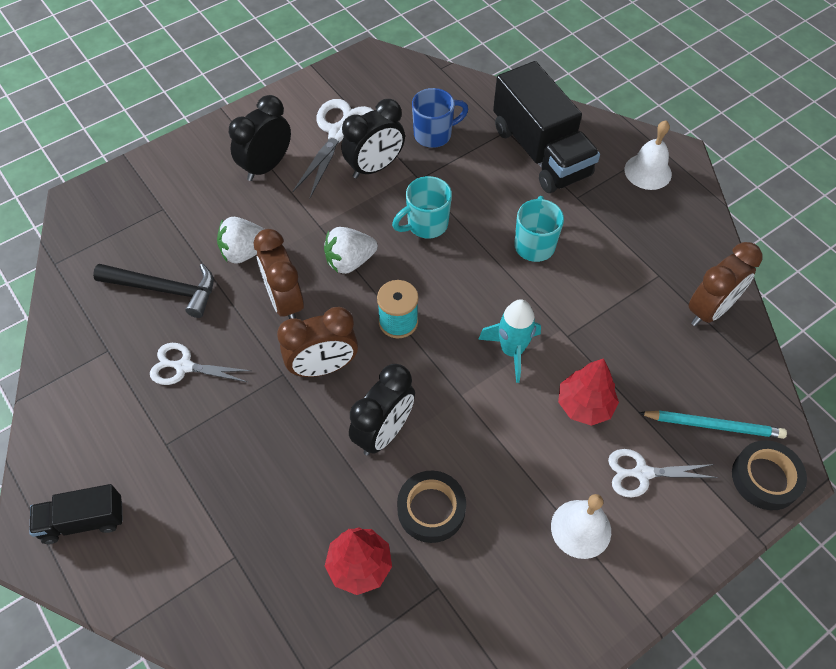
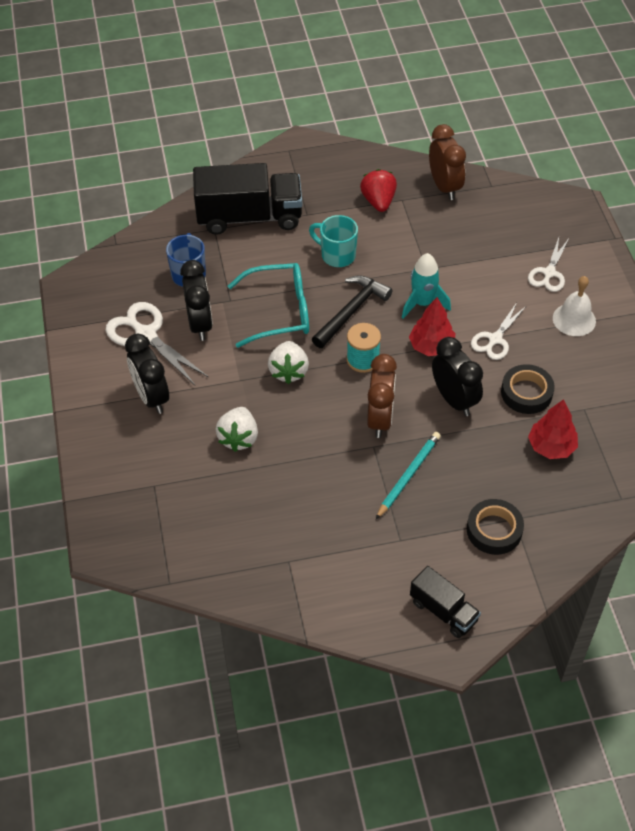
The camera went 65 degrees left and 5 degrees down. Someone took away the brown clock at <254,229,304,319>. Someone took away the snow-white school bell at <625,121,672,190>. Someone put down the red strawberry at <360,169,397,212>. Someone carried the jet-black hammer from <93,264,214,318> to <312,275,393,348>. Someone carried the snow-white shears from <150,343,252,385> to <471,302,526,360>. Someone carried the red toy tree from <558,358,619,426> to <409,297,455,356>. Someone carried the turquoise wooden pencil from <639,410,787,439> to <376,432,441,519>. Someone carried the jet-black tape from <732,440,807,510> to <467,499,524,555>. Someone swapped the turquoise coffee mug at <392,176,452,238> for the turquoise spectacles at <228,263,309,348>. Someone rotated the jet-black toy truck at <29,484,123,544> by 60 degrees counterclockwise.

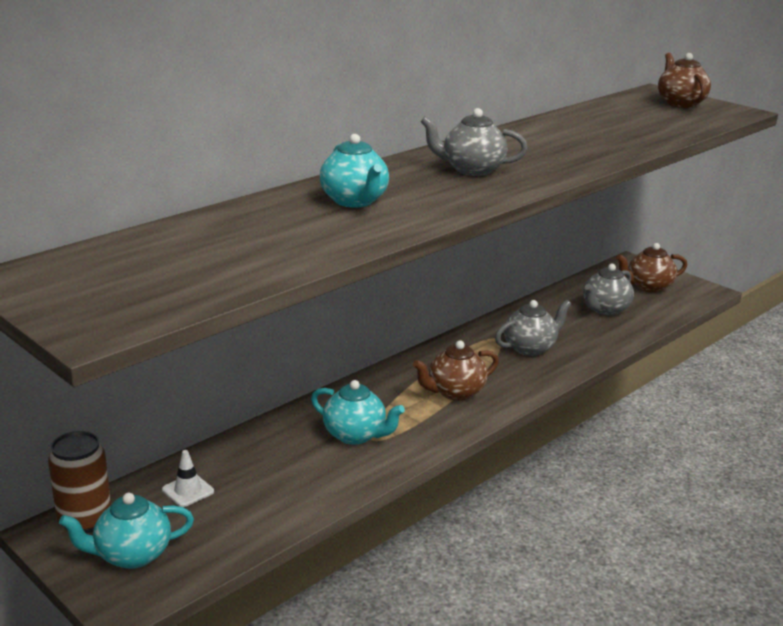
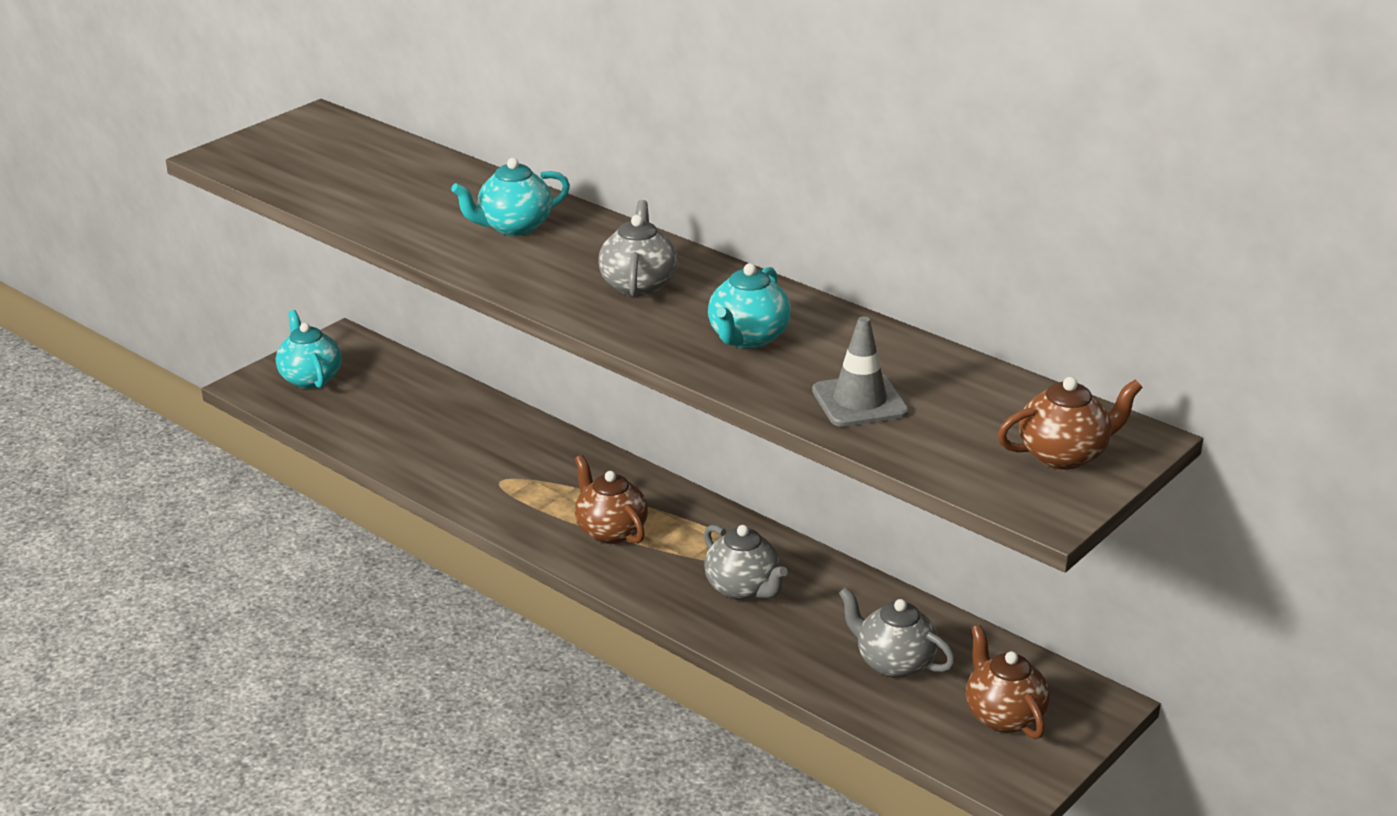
The camera went 85 degrees right and 5 degrees up. Someone took away the brown soda can at <48,431,111,534>. Someone took away the snow-white traffic cone at <162,450,214,507>. Someone put down the gray traffic cone at <812,316,909,427>. Someone carried the turquoise tea pot from <311,380,405,445> to <708,263,791,349>.

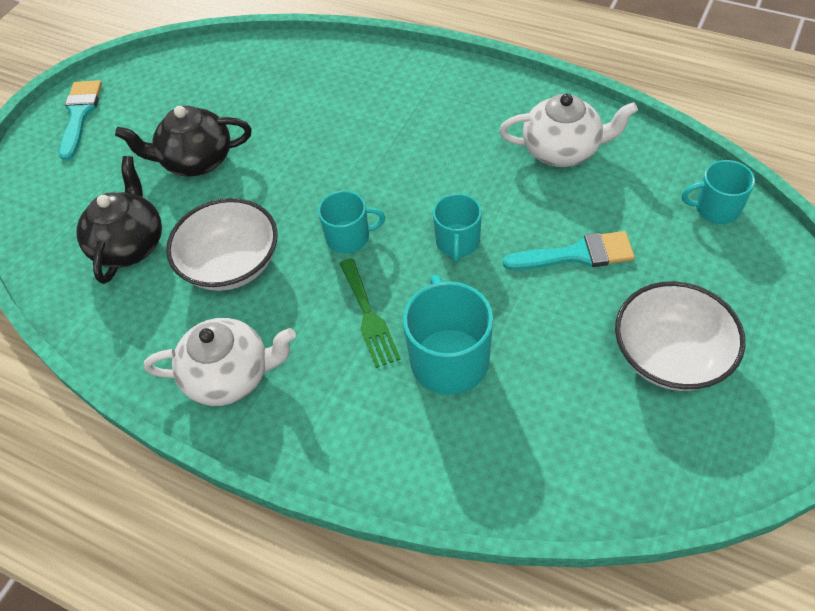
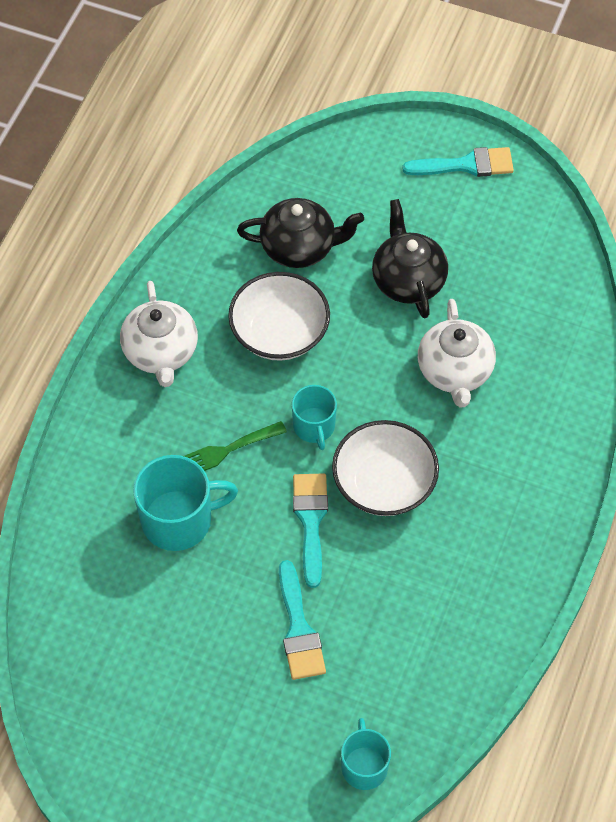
The camera went 80 degrees right and 5 degrees up. Someone carried the snow-white tea pot from <499,94,638,167> to <418,299,496,407>. Someone carried the snow-white bowl from <615,281,745,391> to <332,420,439,516>. Someone swapped the turquoise coffee mug at <433,193,482,263> for the turquoise paint brush at <293,474,328,588>.

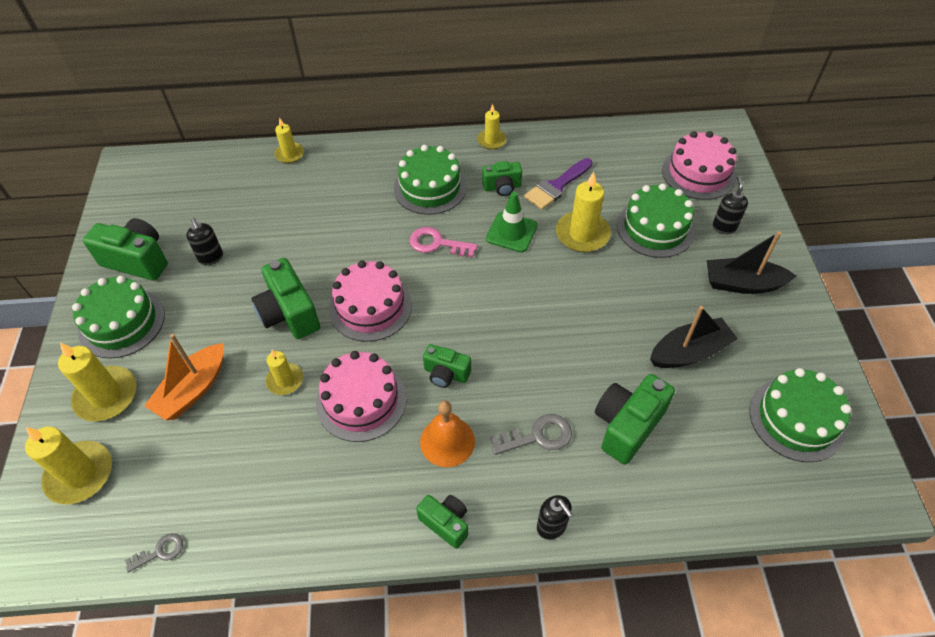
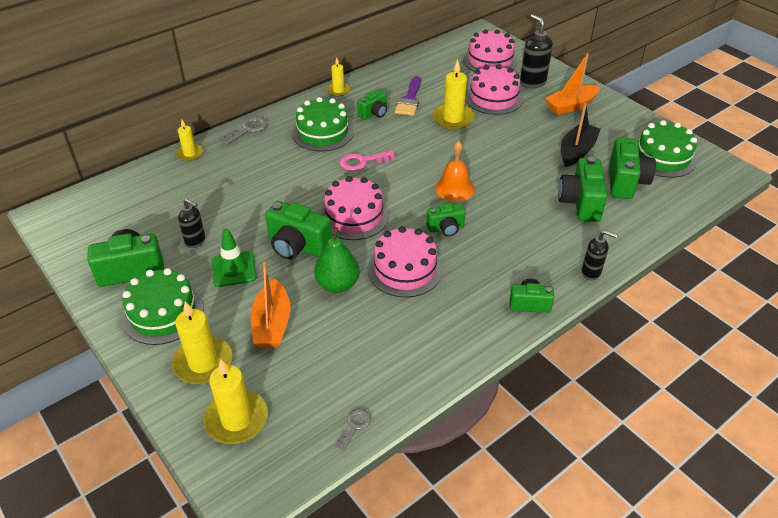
The camera went 35 degrees left and 10 degrees down. Someone put down the green compact camera at <609,137,656,199>. Someone carried the orange-coloured school bell from <420,401,475,467> to <435,141,474,202>. Someone carried the green traffic cone from <486,191,538,252> to <212,229,257,287>. Someone carried the gray latchkey from <490,414,572,455> to <219,116,268,145>. Someone swapped the golden wax candle at <266,350,303,395> for the green pear fruit at <314,227,360,293>. Someone repainted the green layer cake at <617,183,695,258>, which became the rosy layer cake at <465,65,523,115>. Someone repainted the jet-black toy boat at <707,231,796,294>, which became the orange-coloured toy boat at <545,53,600,115>. Someone scaled the jet-black pump bottle at <712,176,748,234> by 1.56.

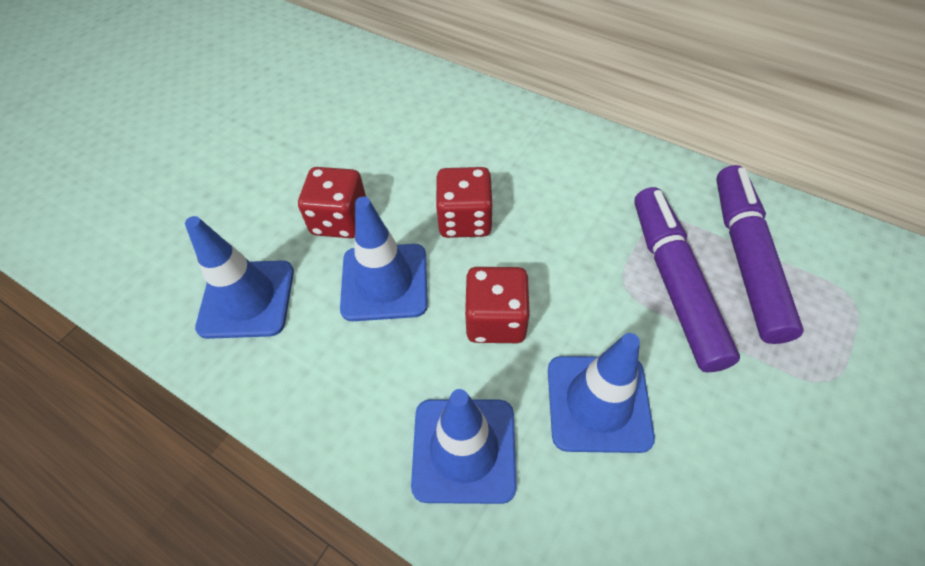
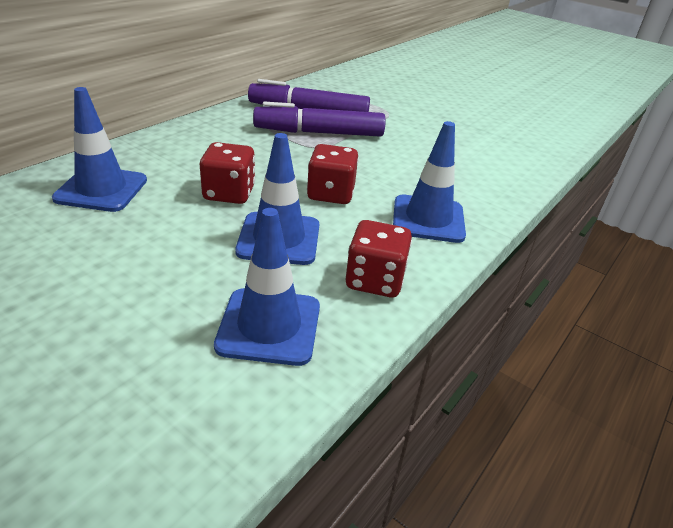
The camera went 90 degrees left and 20 degrees down. Someone carried the red die from <298,167,366,238> to <346,220,412,298>. Someone carried the cobalt traffic cone from <548,333,655,453> to <52,87,147,212>.

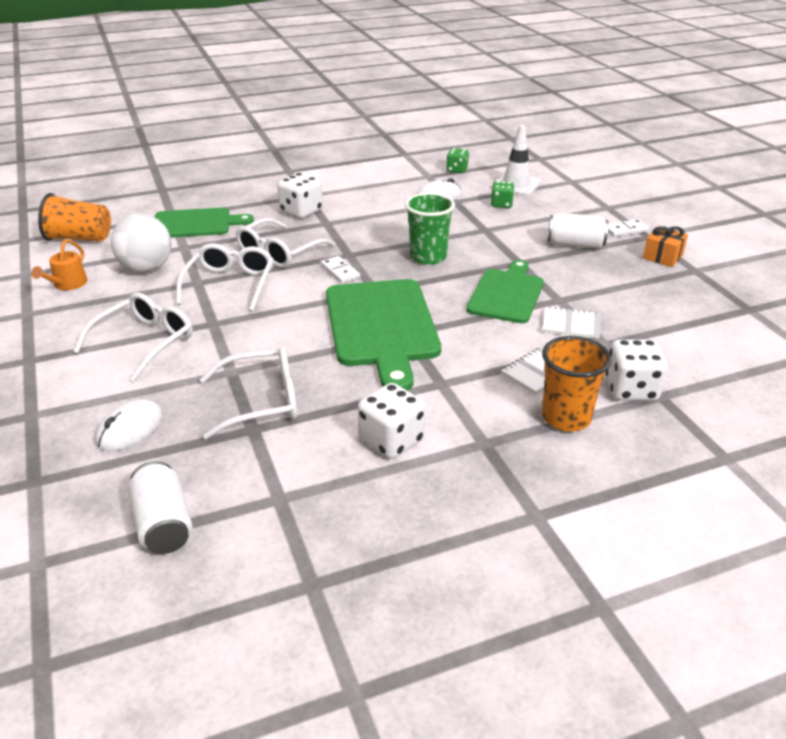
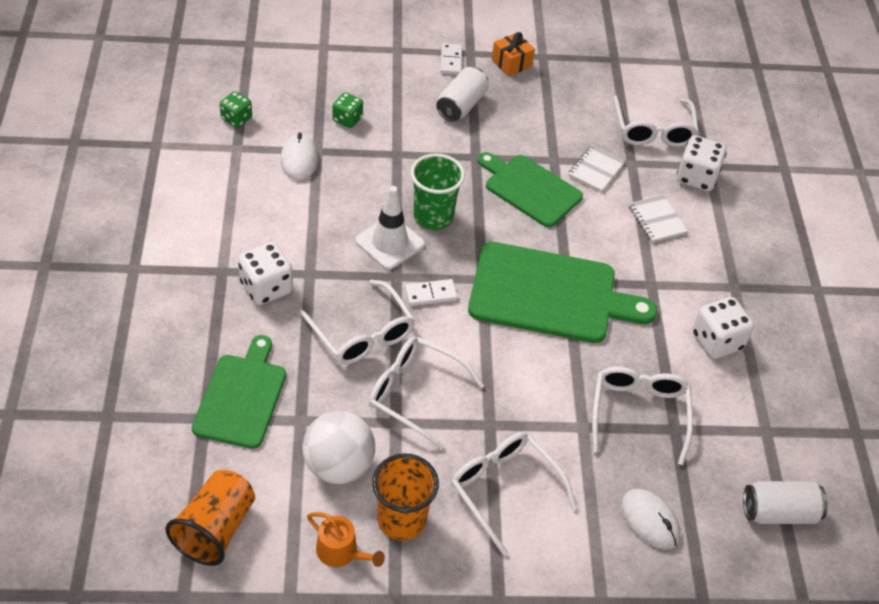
The camera went 75 degrees left and 15 degrees up. Someone put down the snow-white spectacles at <613,95,699,147>. Someone carried the snow-white traffic cone from <492,125,541,196> to <355,186,425,270>. Someone carried the orange-coloured cup from <542,336,612,432> to <372,453,439,541>.

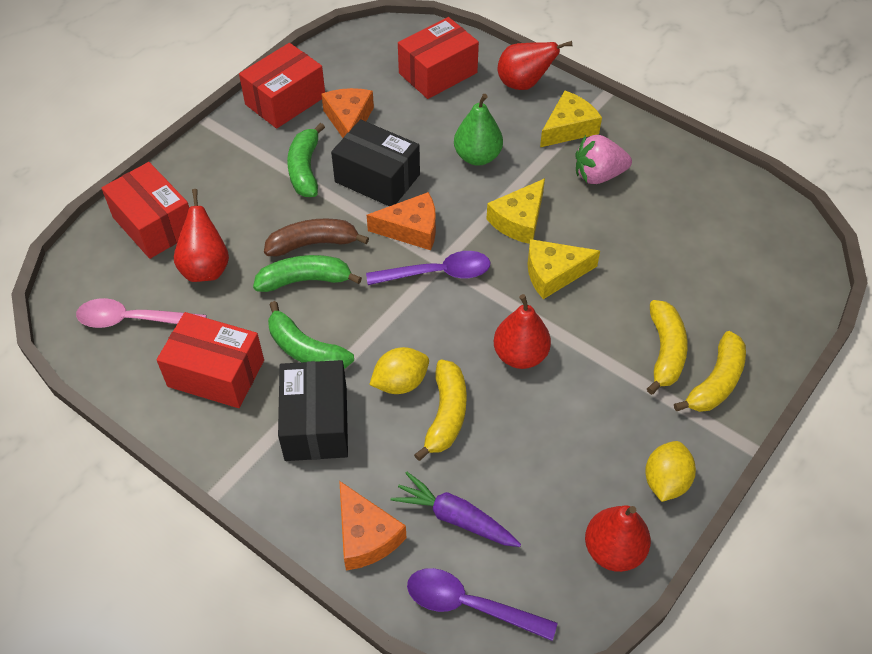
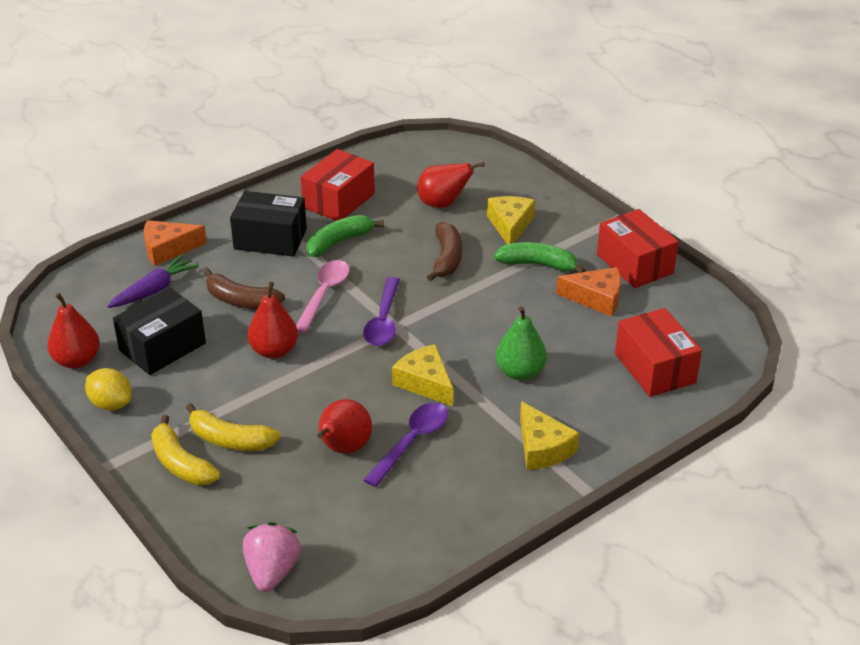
The camera went 105 degrees right and 15 degrees down. Someone took away the red box at <102,162,189,259>. Someone took away the green toy banana at <253,255,362,292>. Someone took away the orange-coloured cheese at <367,192,436,250>. Someone took away the golden lemon at <369,347,429,394>. Someone carried the rosy teaspoon from <76,298,207,328> to <296,260,349,333>. Someone carried the jet-black box from <331,119,420,206> to <113,287,206,375>. Someone carried the purple teaspoon from <407,568,557,641> to <364,403,448,487>. Someone carried the red pear fruit from <497,41,572,90> to <317,399,372,454>. Someone carried the golden cheese from <528,239,600,299> to <487,196,535,244>. Someone carried the rosy strawberry from <575,135,632,184> to <243,522,301,592>. Someone repainted the golden toy banana at <414,360,467,461>, which became the brown toy banana at <204,269,285,309>.

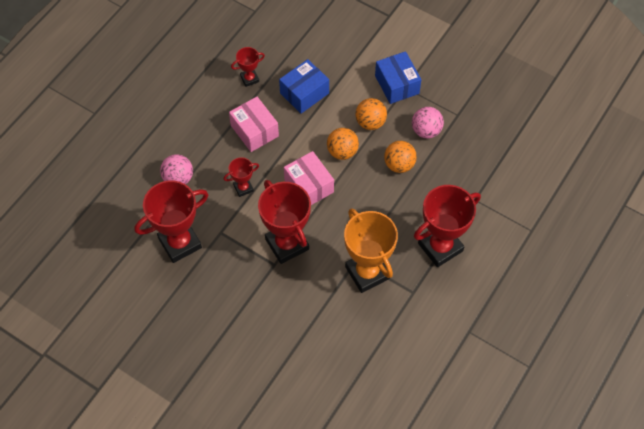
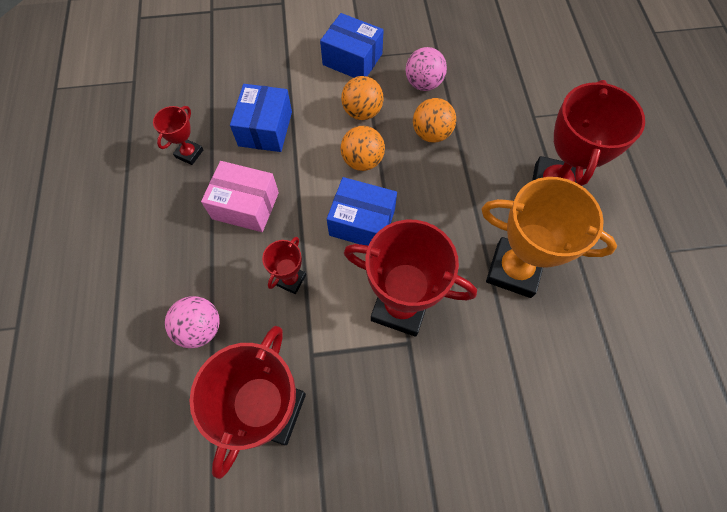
The camera went 40 degrees left and 5 degrees up. Someone repainted the rosy box at <284,151,334,205>, which became the cobalt box at <327,177,397,246>.

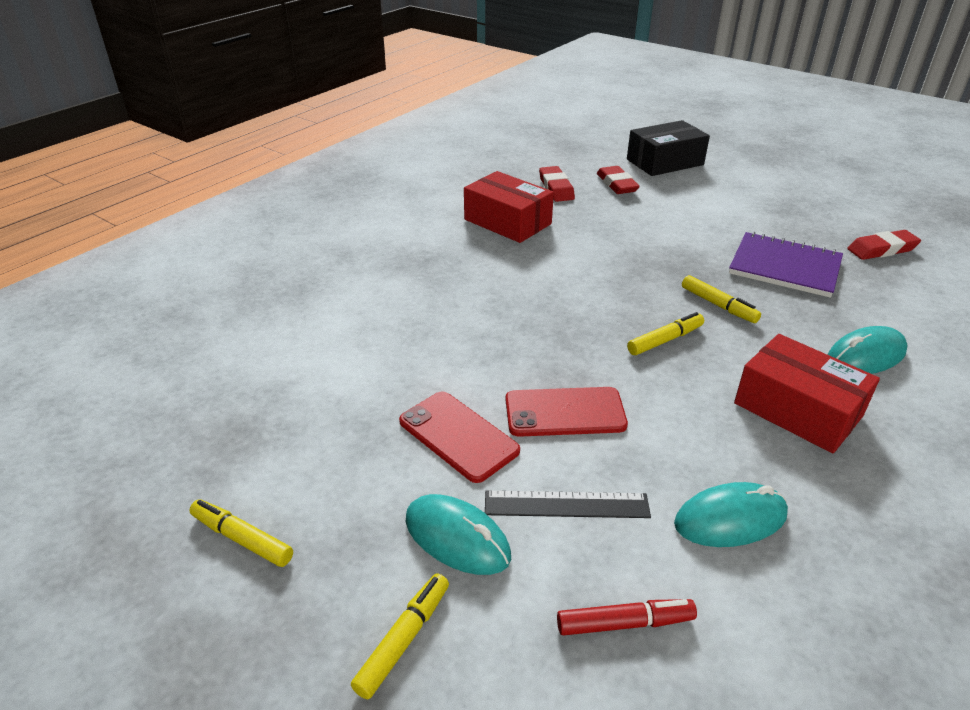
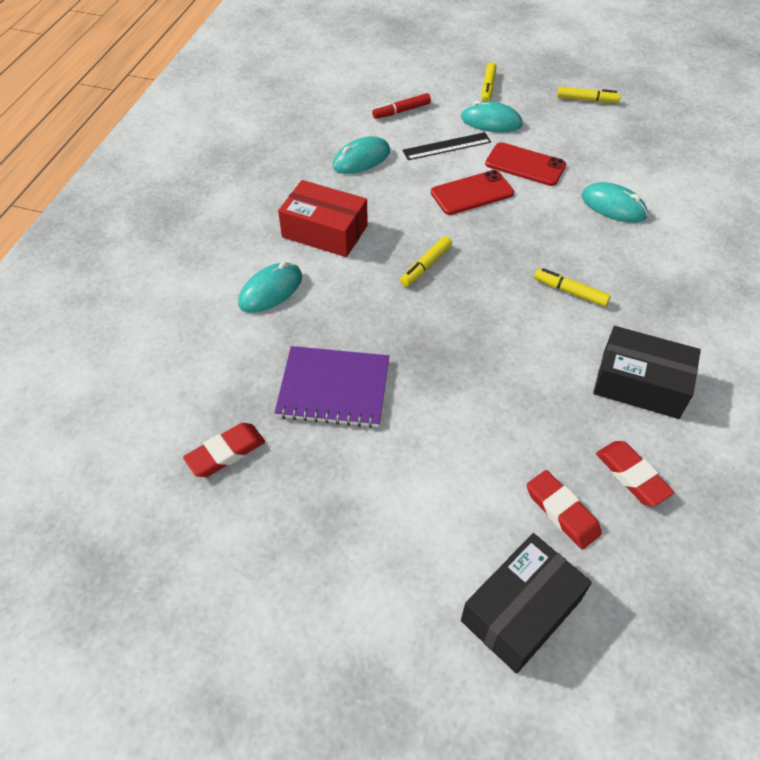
The camera went 160 degrees right and 15 degrees up. Someone put down the turquoise computer mouse at <581,182,648,223>. Someone carried the golden marker from <682,275,761,323> to <534,268,611,307>. Someone repainted the red box at <464,171,554,243>, which became the jet-black box at <593,326,701,419>.

